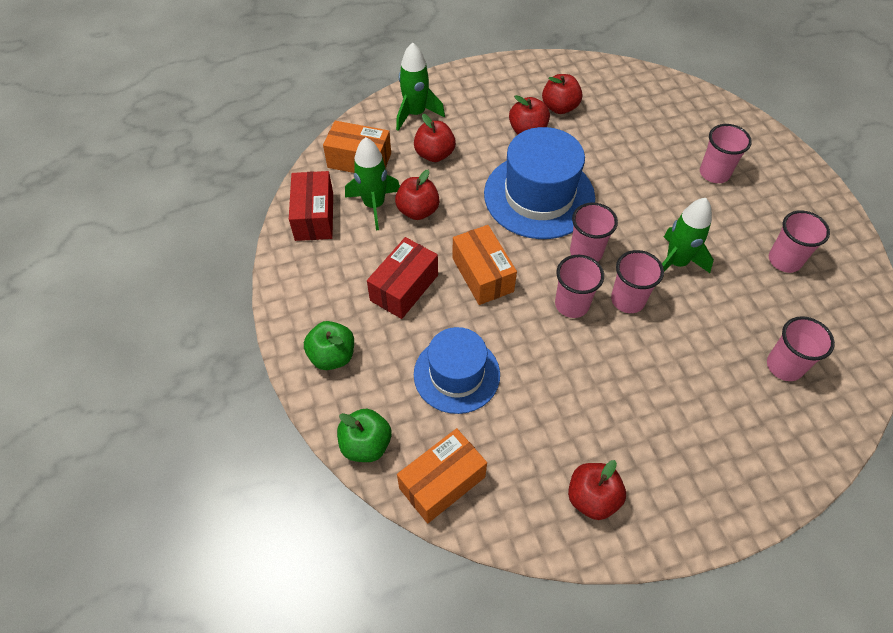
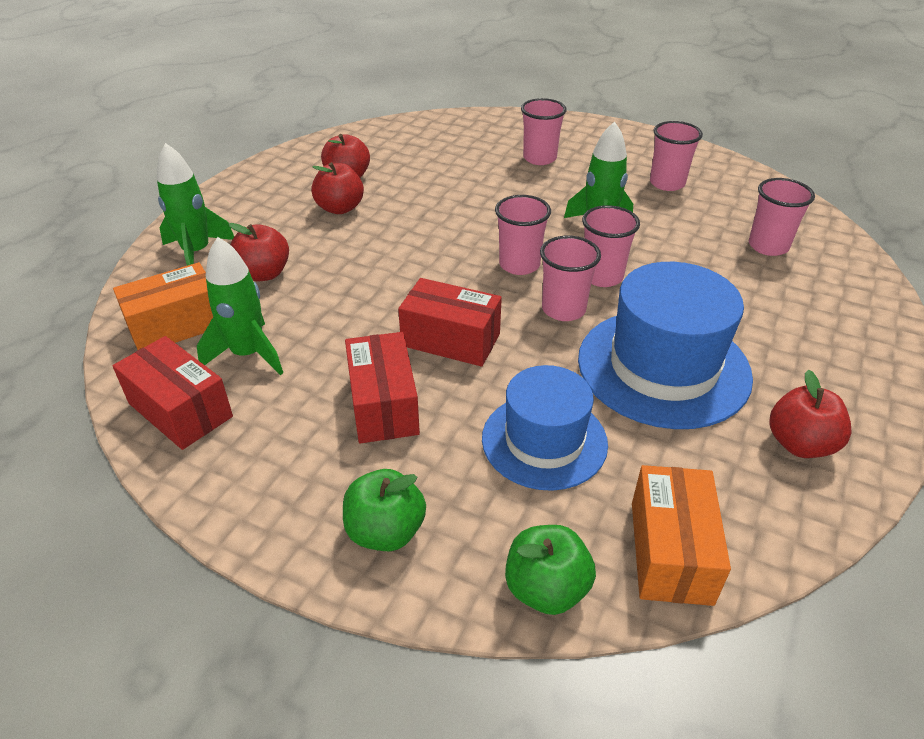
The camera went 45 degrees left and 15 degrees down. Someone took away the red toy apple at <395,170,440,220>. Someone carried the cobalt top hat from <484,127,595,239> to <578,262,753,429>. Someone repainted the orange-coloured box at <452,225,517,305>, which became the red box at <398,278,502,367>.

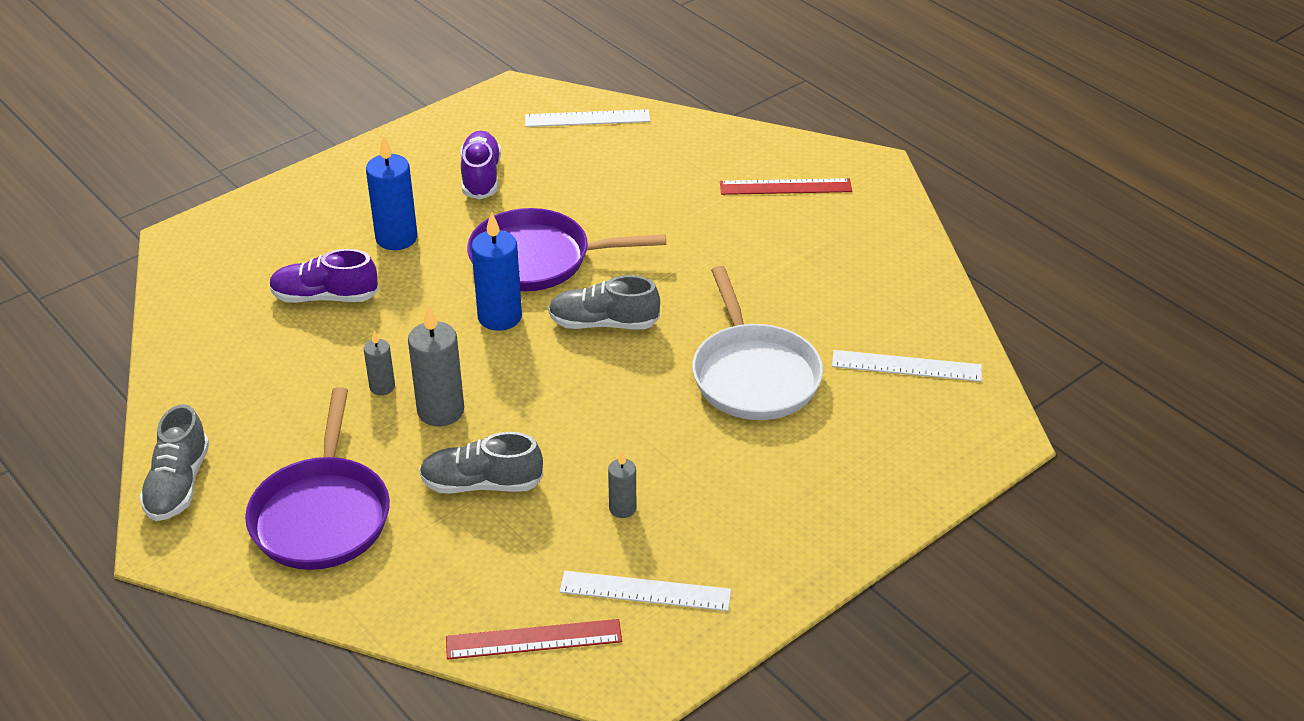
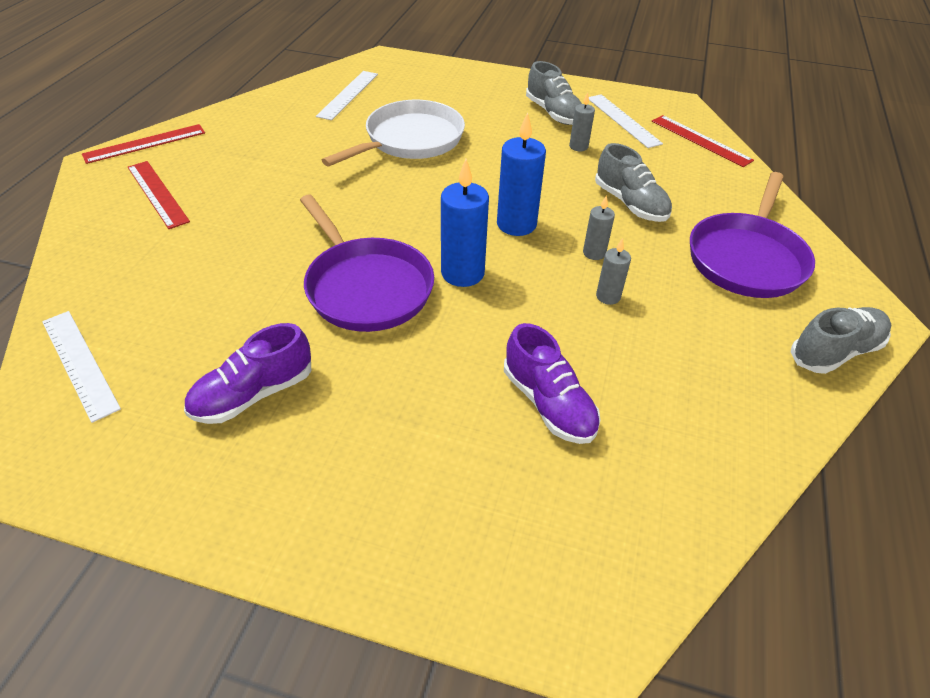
The camera went 125 degrees left and 5 degrees up. Someone put down the red measuring stick at <82,124,205,164>. Someone carried the cobalt wax candle from <366,135,417,250> to <497,112,546,236>. Someone carried the gray lace-up shoe from <548,275,660,329> to <526,61,582,125>. Someone rotated the purple skillet at <245,387,390,570> by 150 degrees clockwise. Someone rotated the snow-white measuring stick at <832,350,982,382> by 45 degrees clockwise. Someone scaled the gray wax candle at <408,304,464,426> by 0.55.

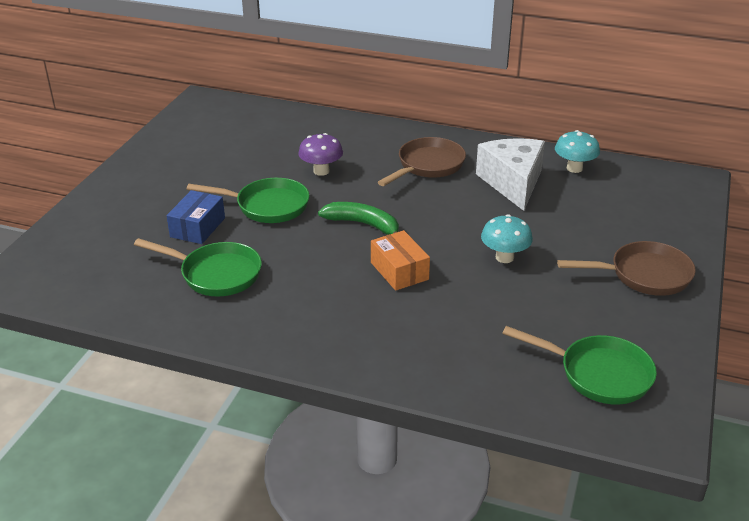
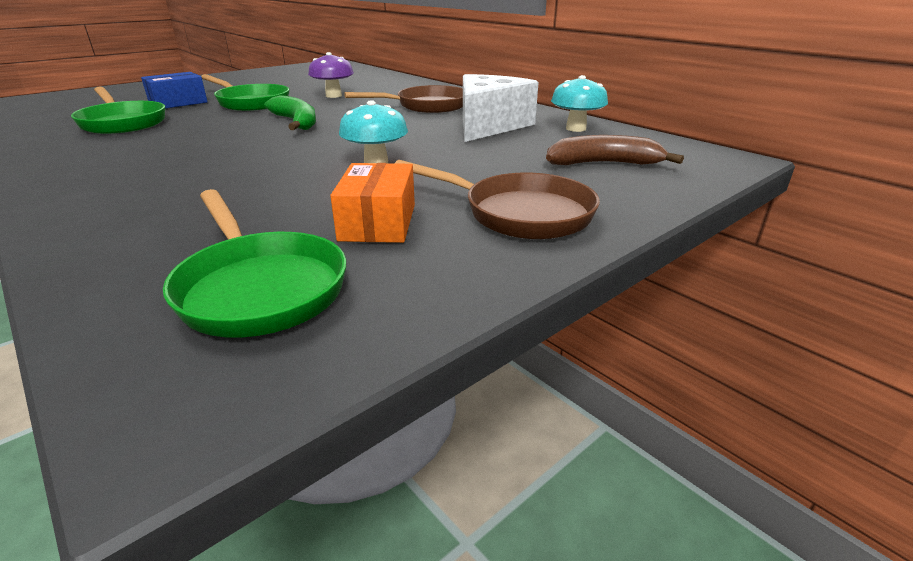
The camera went 30 degrees right and 5 degrees down. Someone put down the brown toy banana at <546,135,684,165>. Someone carried the orange-coloured box from <371,230,430,291> to <330,163,415,243>.

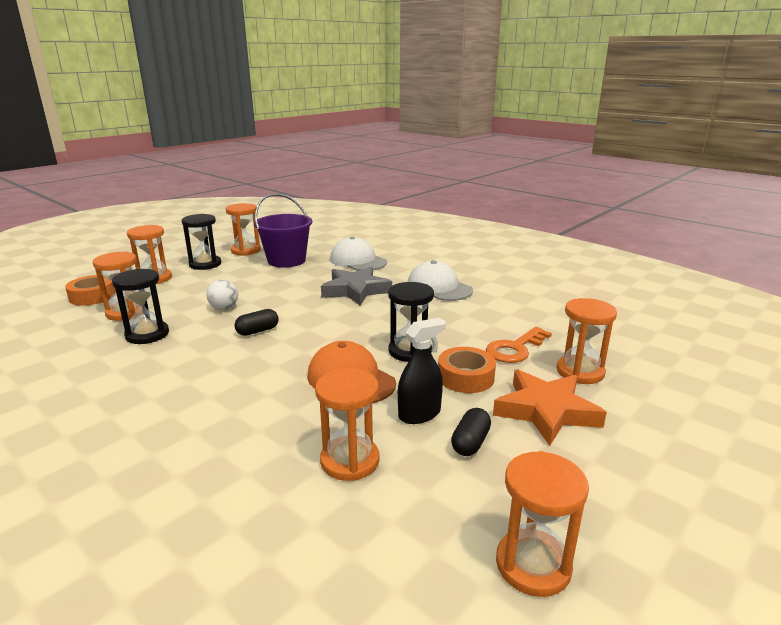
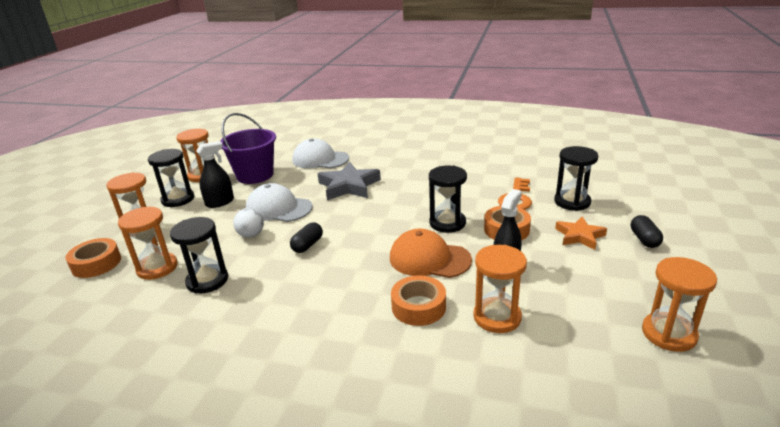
The camera went 25 degrees left and 5 degrees up. Someone put down the jet-black spray bottle at <196,141,234,208>. Someone put down the orange-coloured tape at <391,275,446,326>. Someone carried the snow-white peaked cap from <408,260,473,301> to <246,183,313,222>. Someone carried the jet-black capsule from <451,408,491,456> to <631,215,663,248>. Someone repainted the orange-coloured sand timer at <557,298,617,384>, which became the jet-black sand timer at <554,146,598,211>. Someone scaled the orange-coloured star at <493,369,607,446> by 0.63.

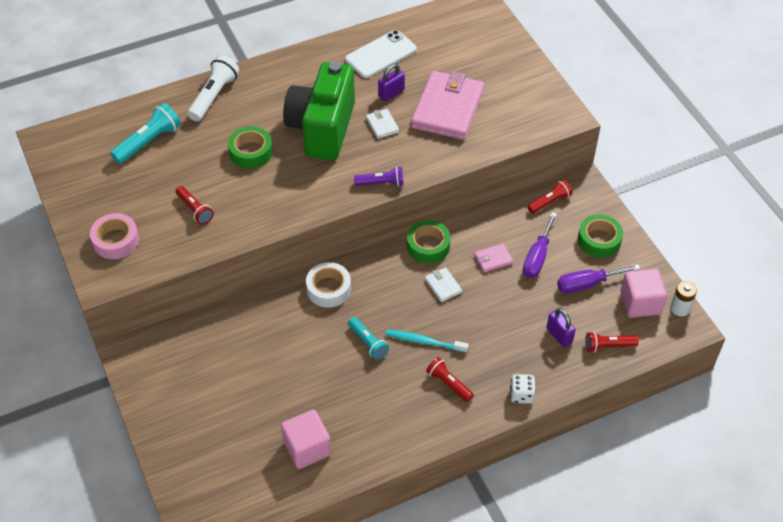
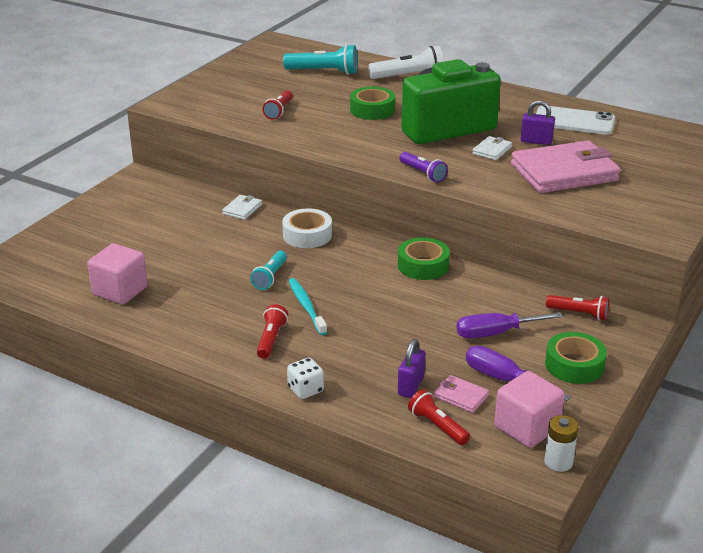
The camera went 55 degrees right and 20 degrees down. Someone took away the rosy tape at <90,213,139,259>. Someone carried the snow-white wallet from <425,267,462,302> to <222,195,262,220>. Someone carried the rosy wallet from <474,243,513,273> to <434,375,489,413>.

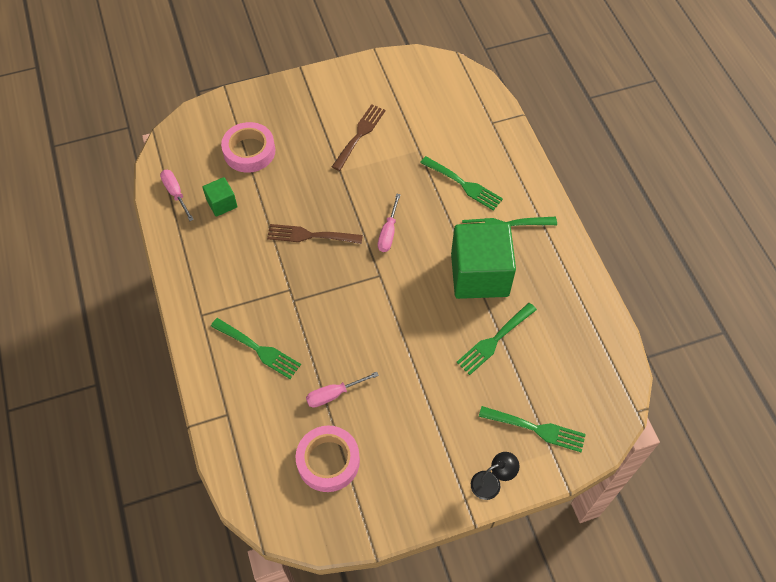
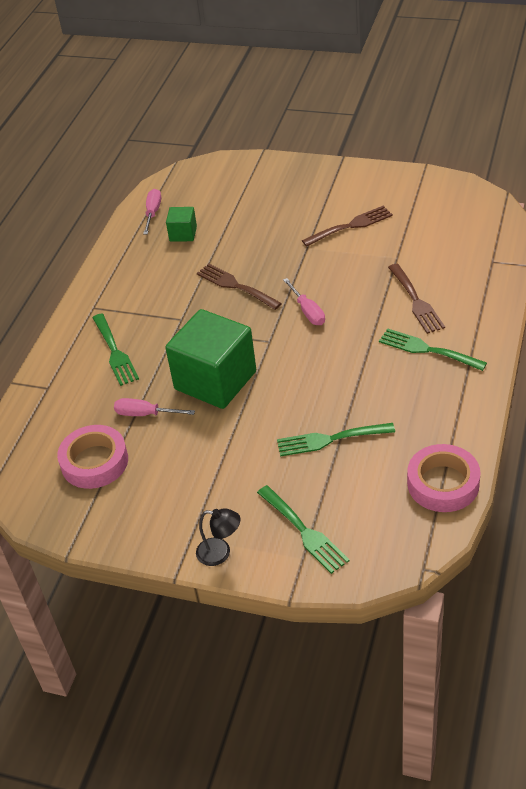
The camera went 40 degrees right and 15 degrees down. Someone carried the rosy tape from <221,122,275,173> to <407,444,481,512>. Someone carried the green solid cube from <451,223,516,299> to <165,309,256,409>. Someone repainted the green table fork at <420,156,503,211>, which became the brown table fork at <388,264,445,334>. Someone rotated the rosy flat screwdriver at <378,194,401,252> by 75 degrees counterclockwise.

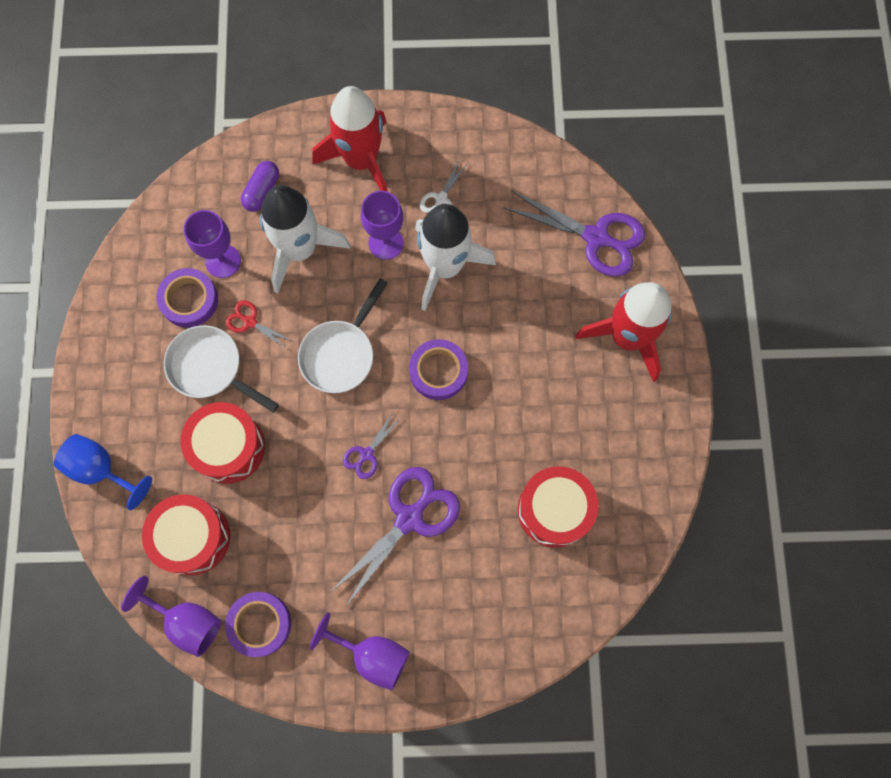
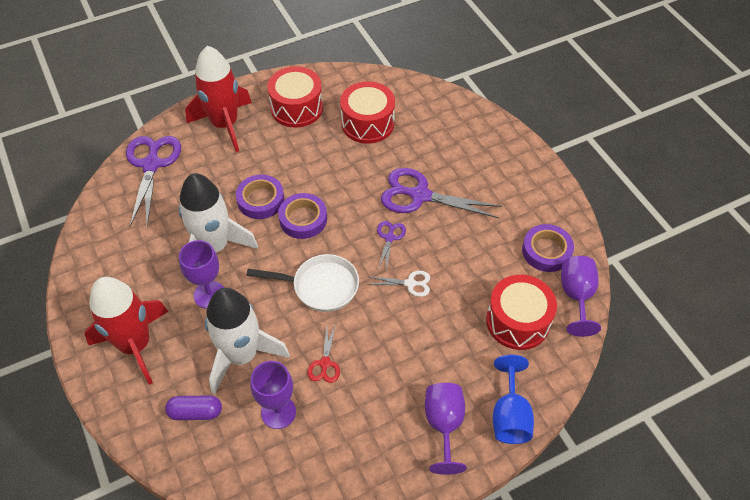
The camera went 115 degrees left and 20 degrees down. Someone took away the snow-white skillet at <164,325,279,413>. Someone carried the purple tape from <156,268,218,328> to <236,175,284,219>. Someone carried the red snare drum from <181,402,265,484> to <267,66,323,128>. Someone carried the purple chalice from <310,612,410,690> to <425,383,467,475>. Someone carried the snow-white shears from <420,160,468,213> to <368,271,430,297>. Someone rotated the purple shears at <343,413,401,479> by 90 degrees counterclockwise.

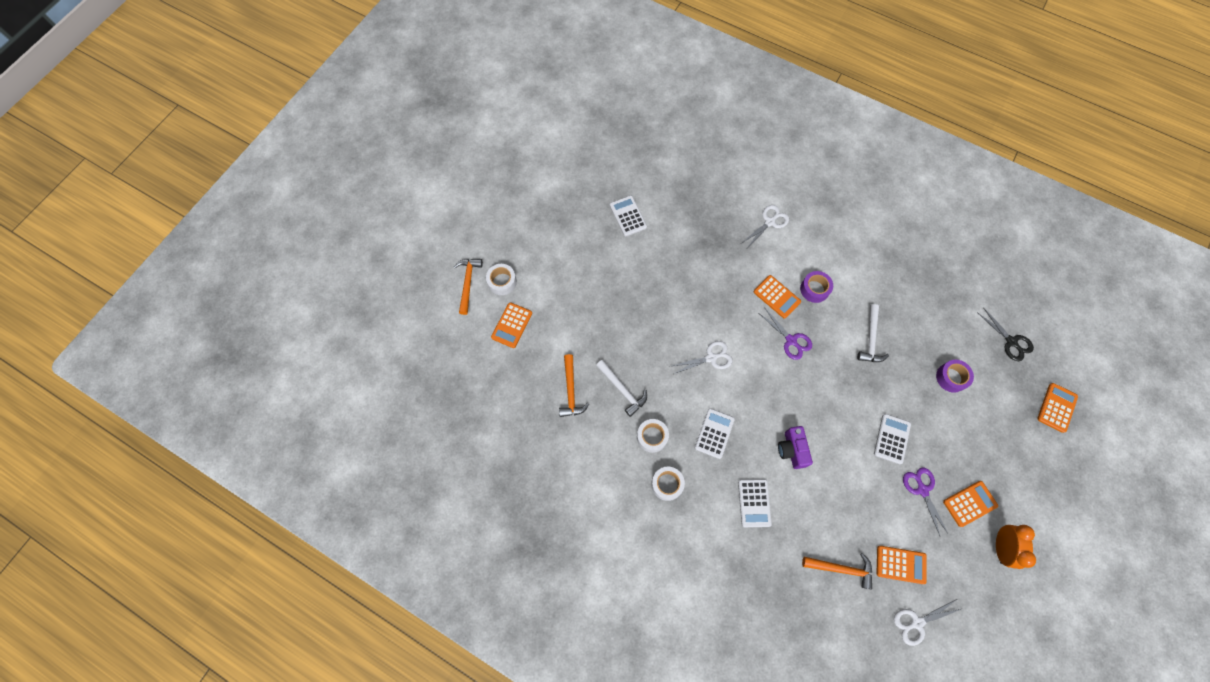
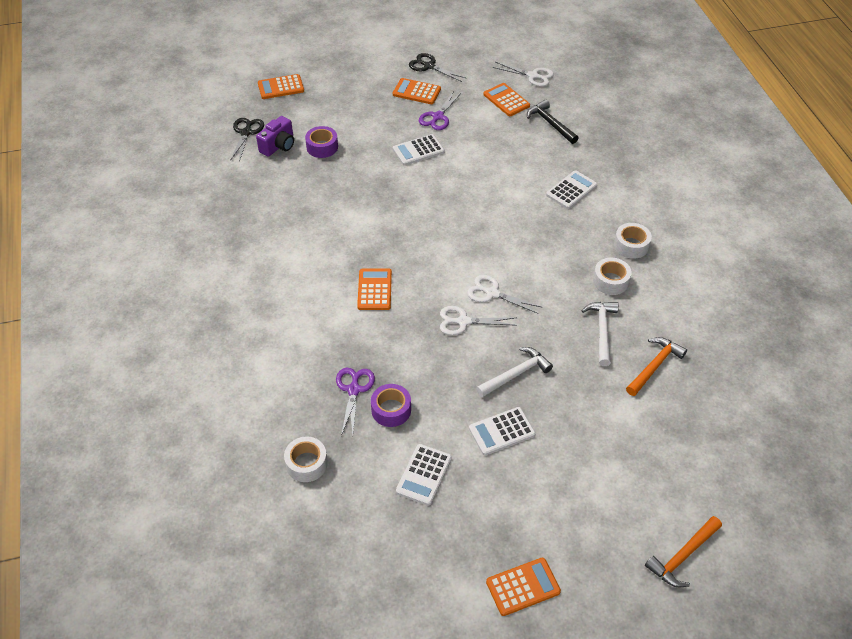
The camera went 135 degrees left and 20 degrees down. Someone carried the snow-white tape from <486,264,517,295> to <284,437,328,482>. Someone carried the orange-coloured calculator from <491,302,532,348> to <486,558,561,616>. Someone carried the snow-white calculator from <695,408,735,459> to <469,407,536,455>. Someone carried the snow-white shears from <742,205,789,248> to <440,306,517,335>. Someone carried the purple shears from <760,309,812,360> to <336,368,375,436>. Someone carried the purple compact camera from <778,426,813,469> to <256,116,294,157>. Someone carried the purple tape from <800,271,833,303> to <371,384,411,427>. Someone carried the snow-white hammer from <857,304,889,362> to <476,347,553,397>. Someone swapped the orange-coloured clock at <996,525,1036,569> for the jet-black shears at <409,53,466,82>. Someone repainted the orange-coloured hammer at <802,553,872,589>, which became the jet-black hammer at <527,100,578,144>.

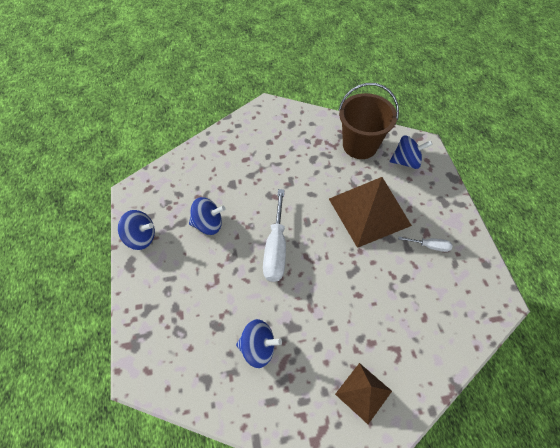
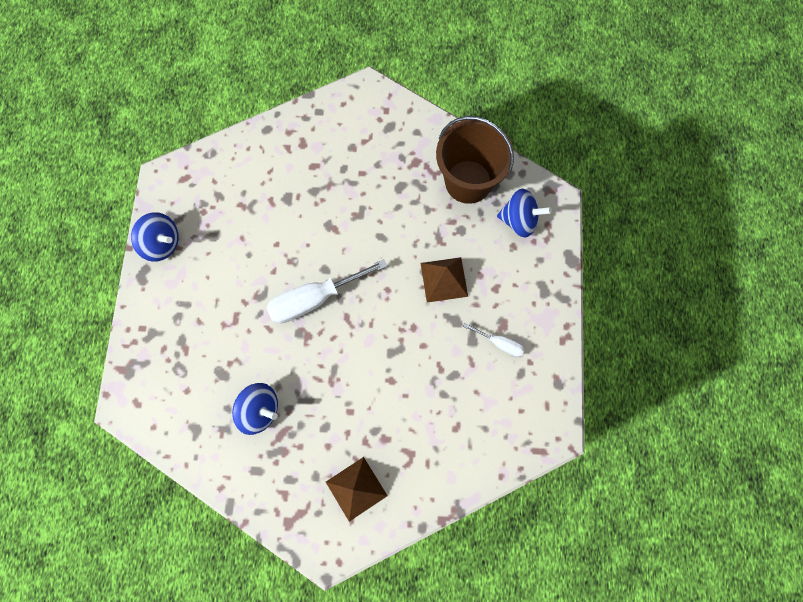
The camera went 15 degrees right and 15 degrees up. Someone took away the cobalt whirligig at <189,197,226,235>. Someone rotated the snow-white flat screwdriver at <263,189,286,282> by 45 degrees clockwise. Someone scaled the brown solid pyramid at <329,177,412,248> by 0.54.

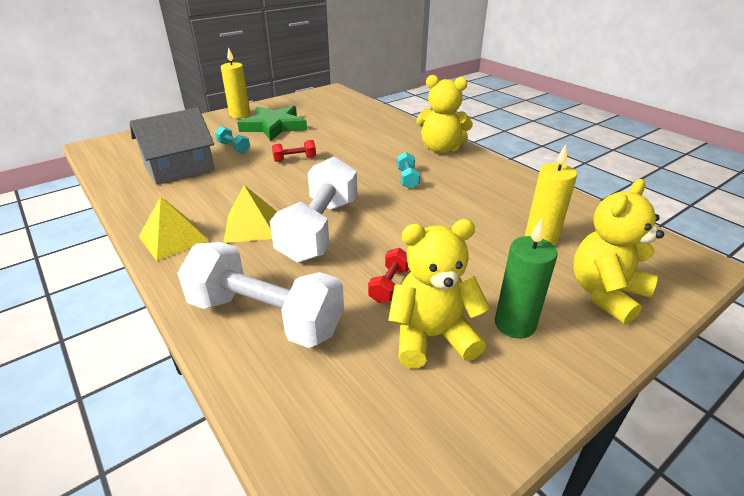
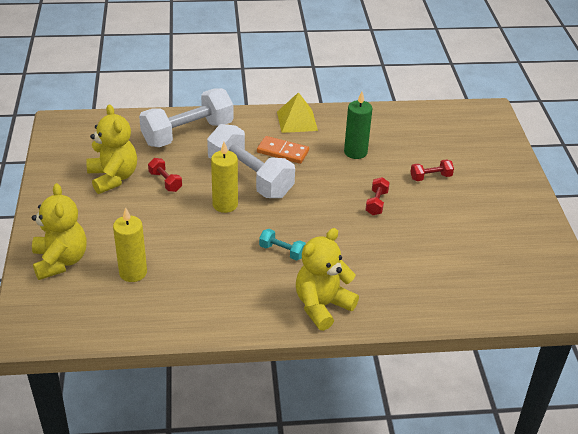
The camera went 120 degrees right and 5 degrees up. Someone took away the gray cottage at <130,108,215,185>. Someone took away the green star at <237,106,307,141>. Someone carried the golden wax candle from <221,47,250,118> to <211,142,238,213>. Someone carried the green wax candle from <495,218,558,339> to <344,91,373,159>. Someone swapped the golden solid pyramid at <223,185,277,243> for the orange-coloured domino piece at <257,136,309,164>. Someone repainted the turquoise hand weight at <215,126,250,153>, which became the red hand weight at <410,159,454,181>. Someone rotated the golden teddy at <388,219,490,369> by 45 degrees counterclockwise.

